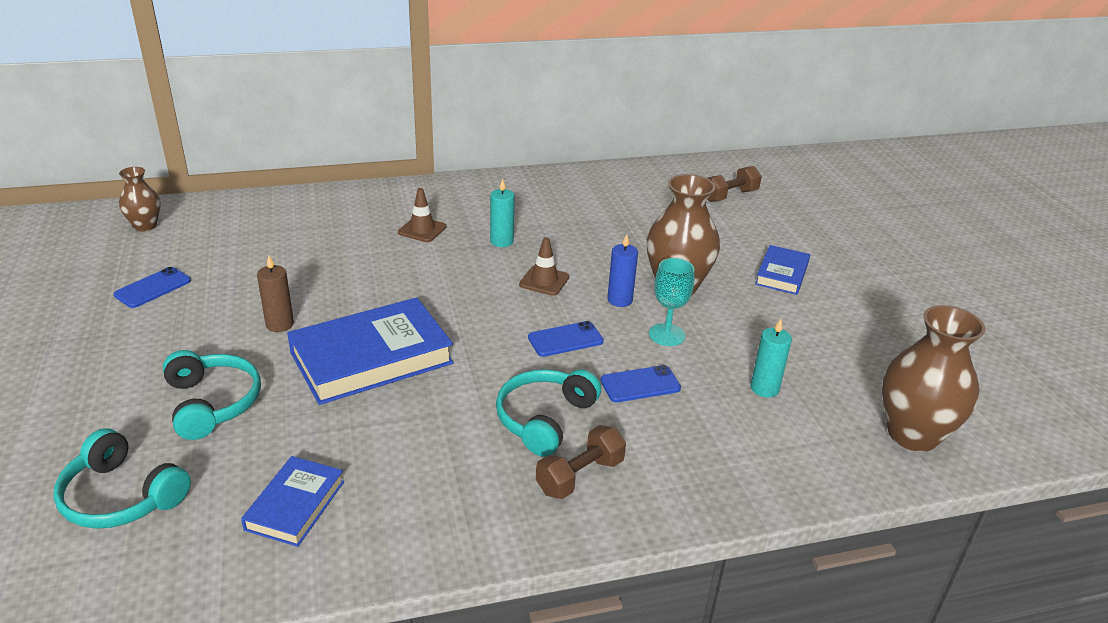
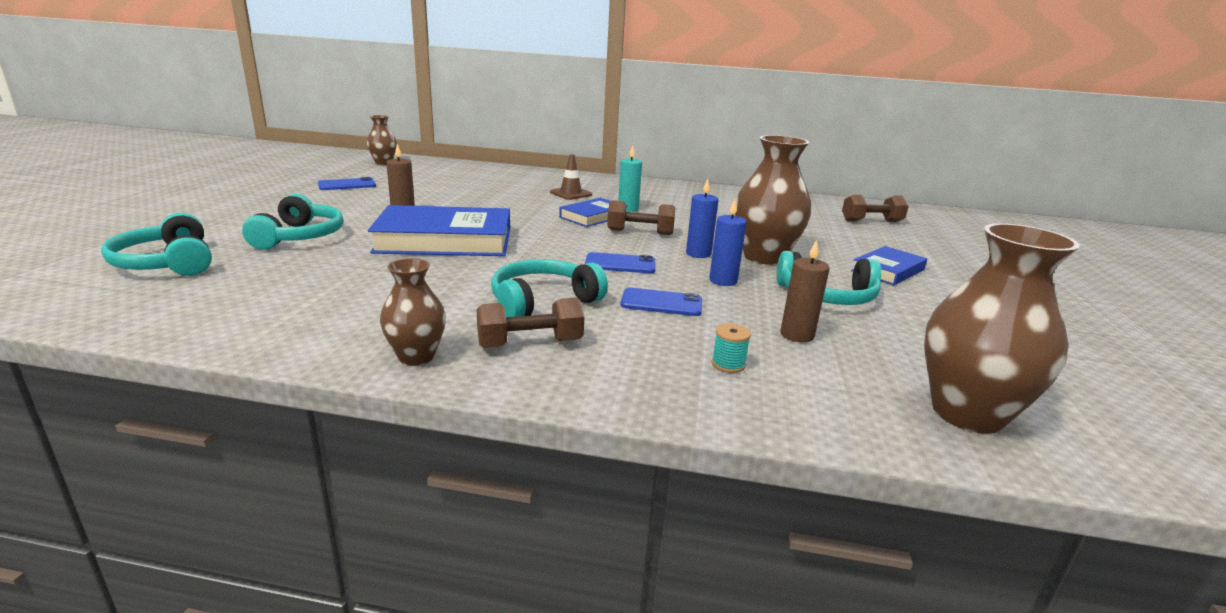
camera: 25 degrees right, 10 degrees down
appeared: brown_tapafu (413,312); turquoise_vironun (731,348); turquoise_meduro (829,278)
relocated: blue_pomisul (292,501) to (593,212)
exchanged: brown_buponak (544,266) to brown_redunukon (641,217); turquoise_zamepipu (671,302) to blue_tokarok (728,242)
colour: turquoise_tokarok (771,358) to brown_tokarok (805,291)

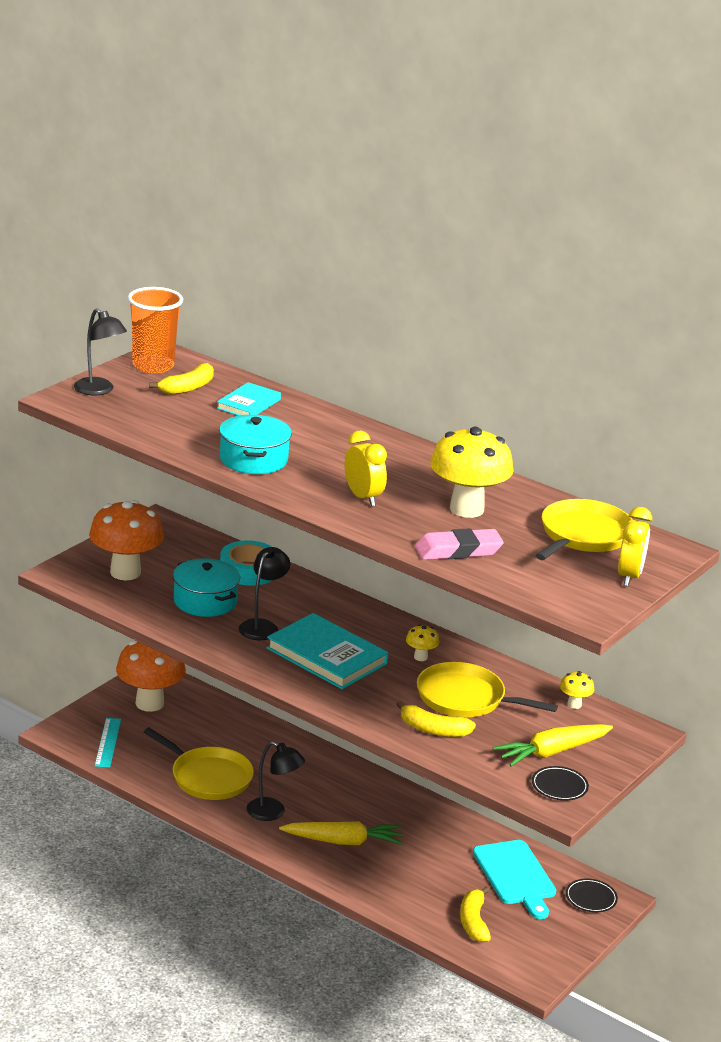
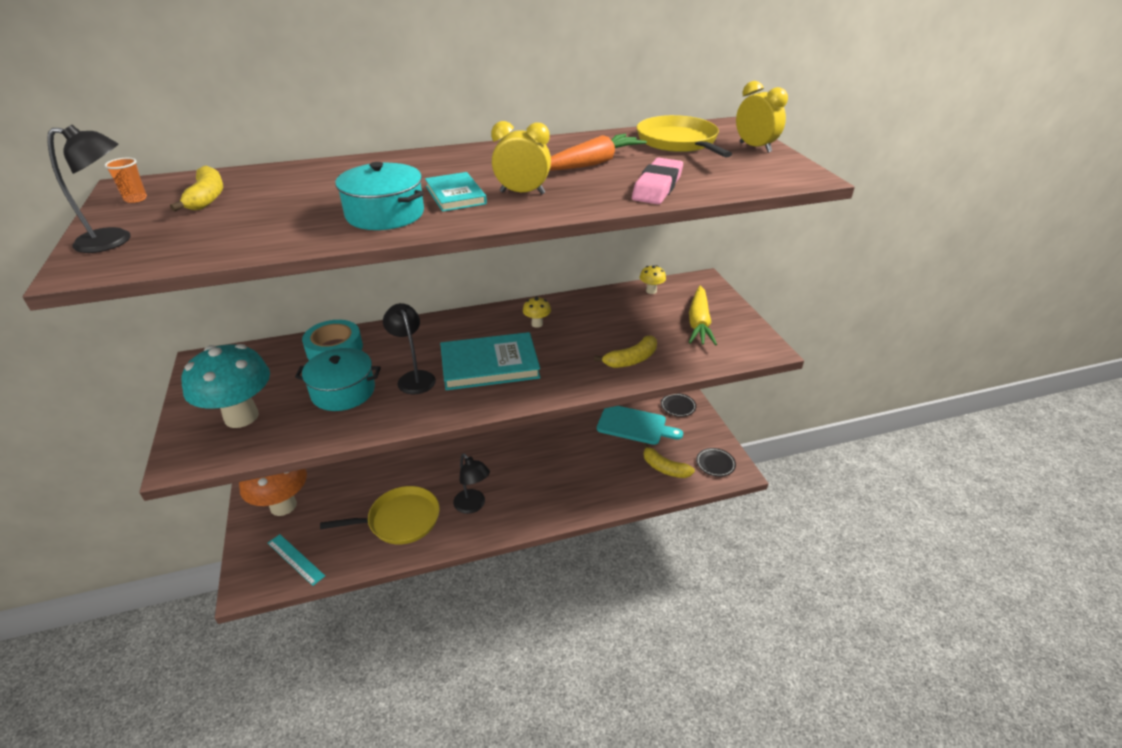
camera: 50 degrees left, 10 degrees up
missing: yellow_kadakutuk (341,833); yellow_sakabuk (487,689)
relocated: turquoise_pomisul (249,399) to (456,192); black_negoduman (560,783) to (716,462)
exchanged: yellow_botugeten (472,472) to orange_kadakutuk (598,152)
colour: orange_botugeten (126,540) to turquoise_botugeten (225,386)
spun: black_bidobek (276,781) = (471,483) 75 degrees clockwise
size: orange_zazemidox (155,330) = (125,180) x0.43

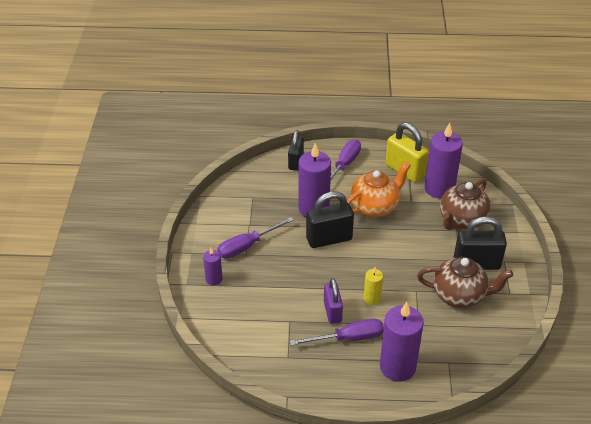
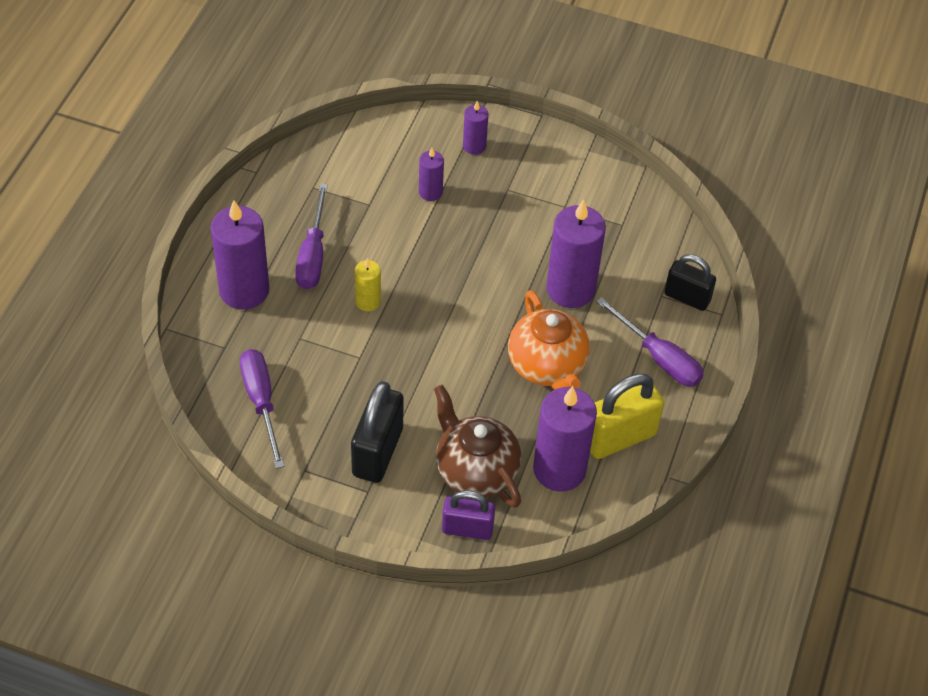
camera: 105 degrees right, 10 degrees up
missing: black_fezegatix (330,219); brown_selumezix (465,282)
appeared: purple_tokarok (431,174)
relocated: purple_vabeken (255,238) to (262,409); purple_fezegatix (333,301) to (468,515)

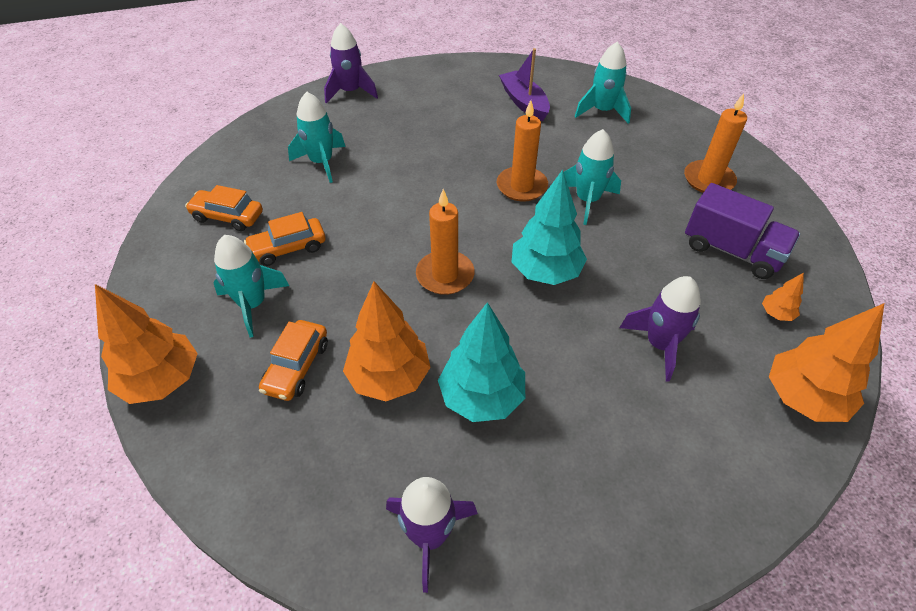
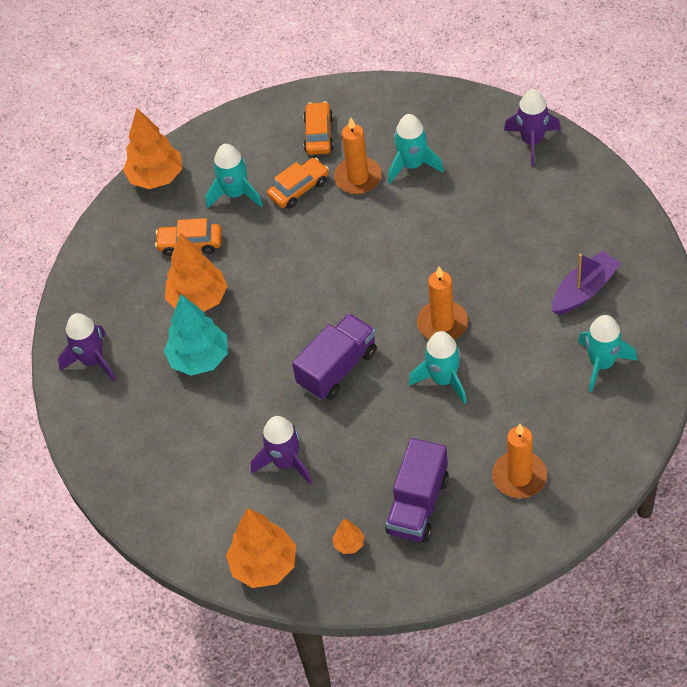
camera: 80 degrees right, 5 degrees up
relocated: orange_tokarok (445,242) to (358,155)
exchanged: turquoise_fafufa (549,227) to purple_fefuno (334,356)
spun: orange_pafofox (285,239) = (298,183) 90 degrees clockwise

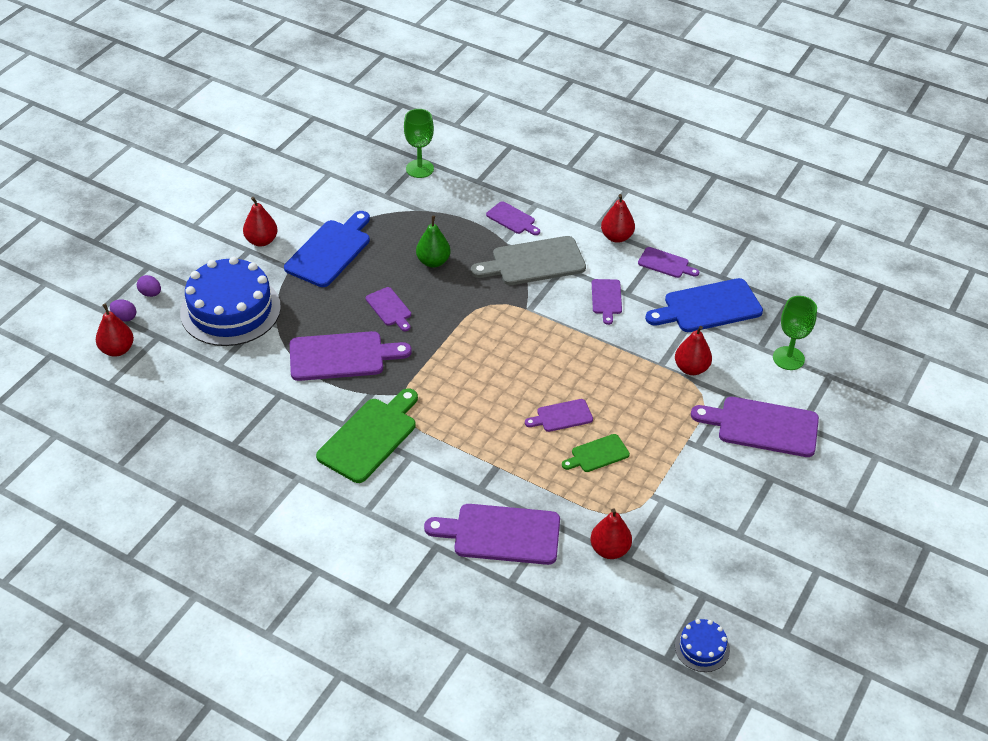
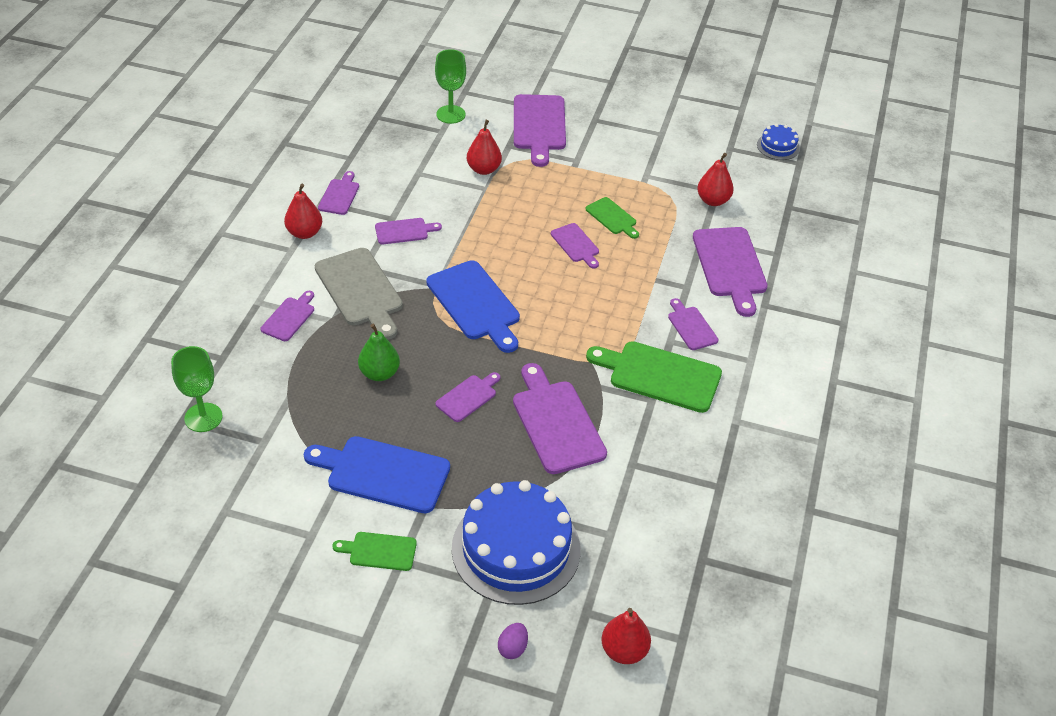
camera: 105 degrees left, 0 degrees up
missing: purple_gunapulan (123,311)
appeared: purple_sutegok (693,324)
relocated: blue_sutegok (704,305) to (473,306)
exchanged: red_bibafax (260,221) to green_sutegok (375,551)

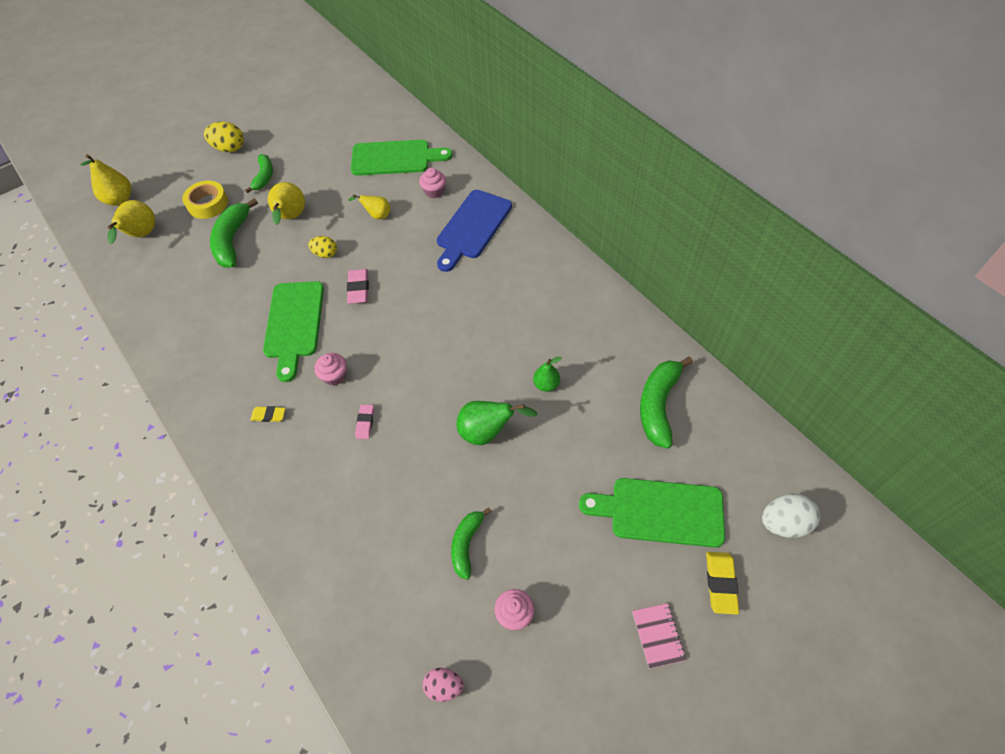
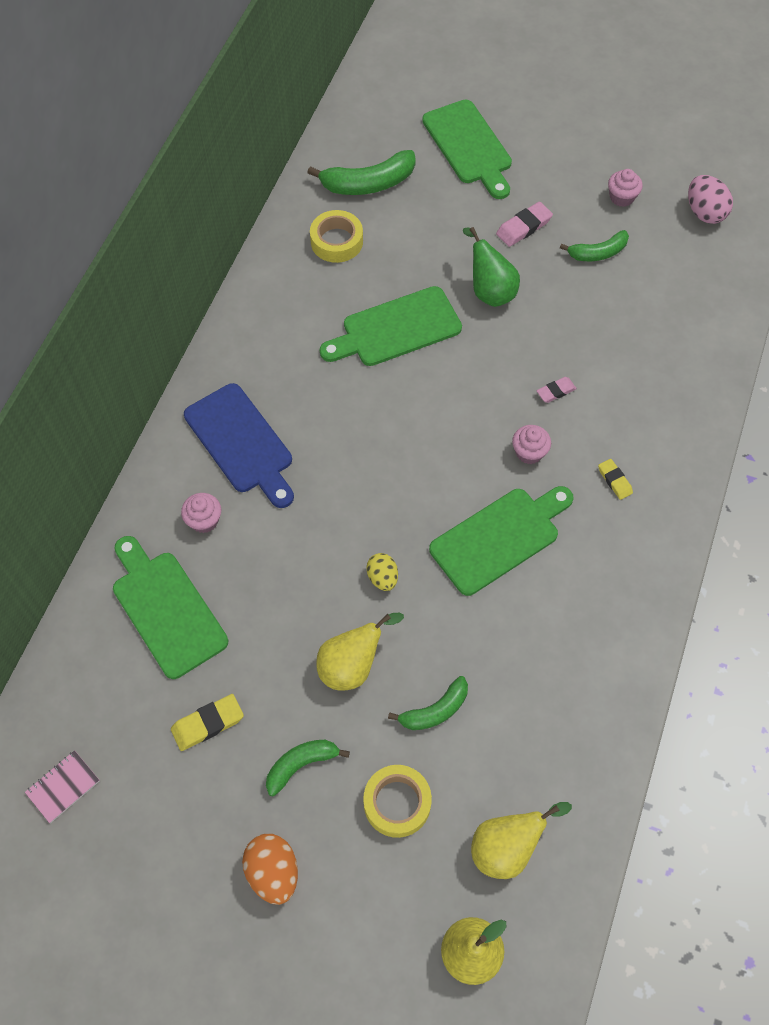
camera: 125 degrees left, 5 degrees up
missing: yellow_bibafax (369,206); green_bibafax (547,374); white_gunapulan (791,516)
appeared: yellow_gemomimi (336,236); green_sutegok (390,326)
relocated: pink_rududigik (358,286) to (524,224); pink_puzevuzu (659,636) to (62,786); yellow_rududigik (722,583) to (207,722)
colour: yellow_gunapulan (224,137) to orange_gunapulan (270,869)
spun: blue_sutegok (474,231) = (239,445) 60 degrees clockwise
size: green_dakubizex (234,232) = (428,703) x0.63; pink_gunapulan (443,685) = (710,199) x1.53

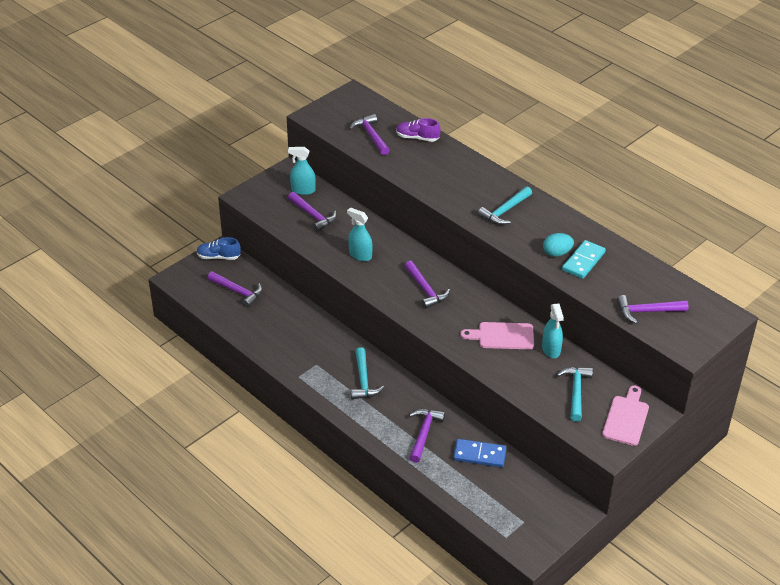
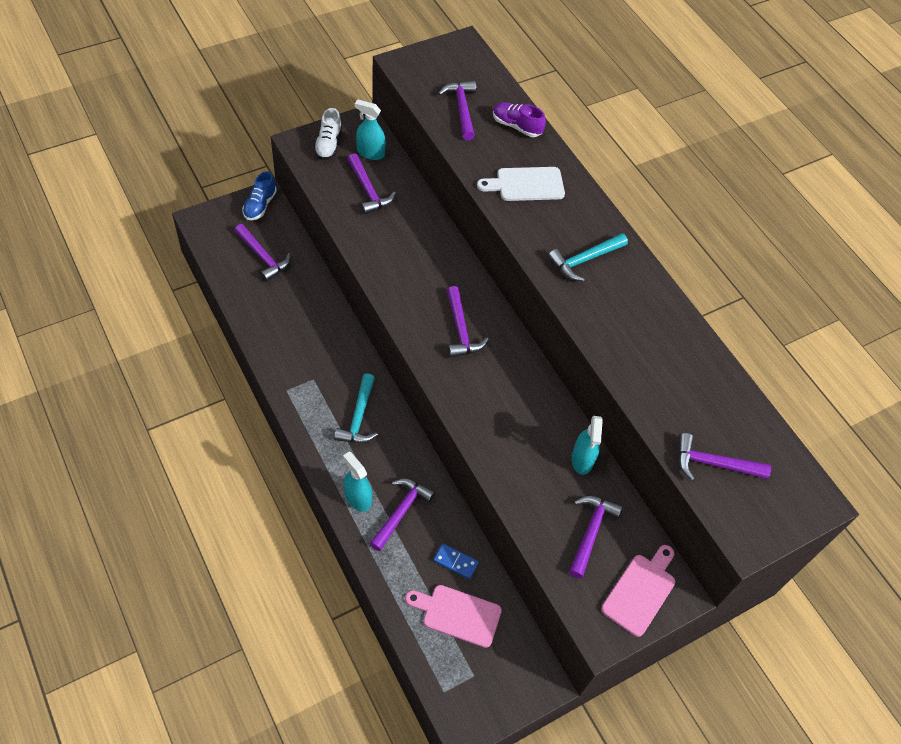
camera: 10 degrees right, 15 degrees up
missing: turquoise_gunapulan (558,245); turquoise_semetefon (584,259)
appeared: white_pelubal (328,134); white_sutegok (521,184)
relocated: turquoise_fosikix (360,234) to (357,482); pink_sutegok (497,335) to (453,616)
colour: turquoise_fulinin (575,394) to purple_fulinin (596,537)
spun: blue_pelubal (218,248) = (259,195) 90 degrees counterclockwise
size: blue_semetefon (479,453) = (456,561) x0.66

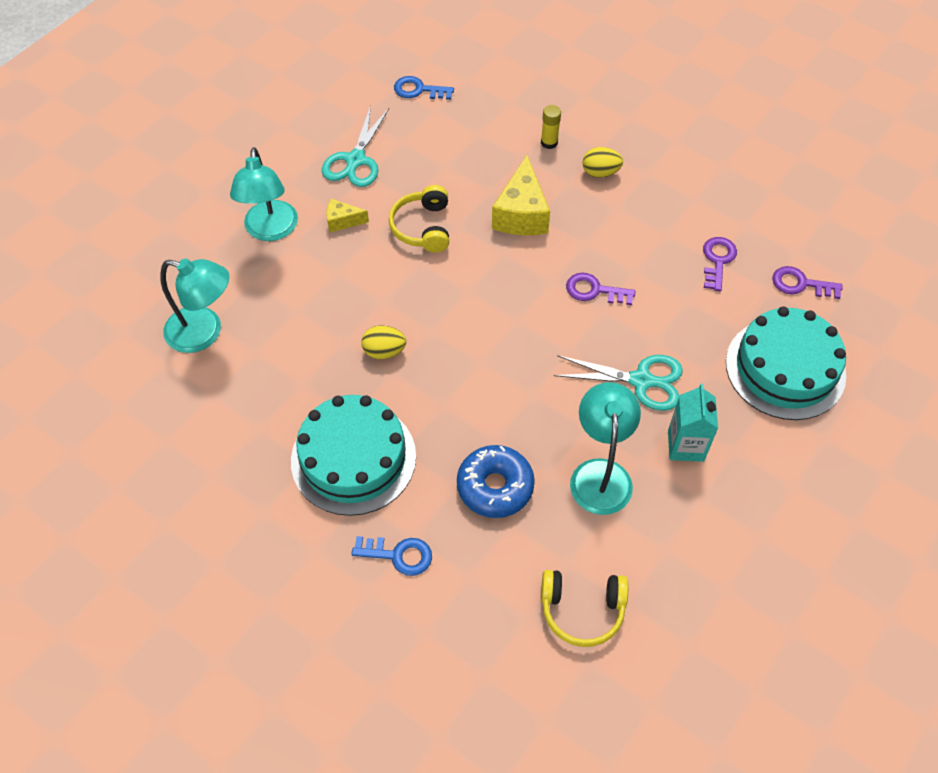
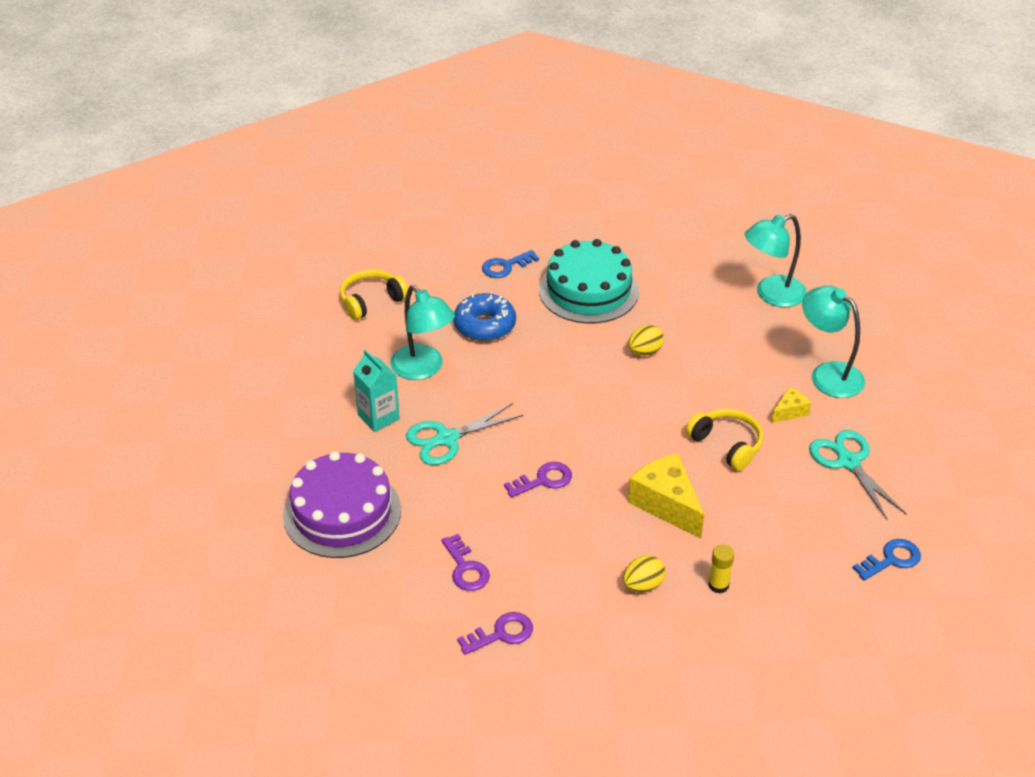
camera: 140 degrees right, 15 degrees down
relocated: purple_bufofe (807,282) to (495,633)
colour: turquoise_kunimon (786,363) to purple_kunimon (342,504)

